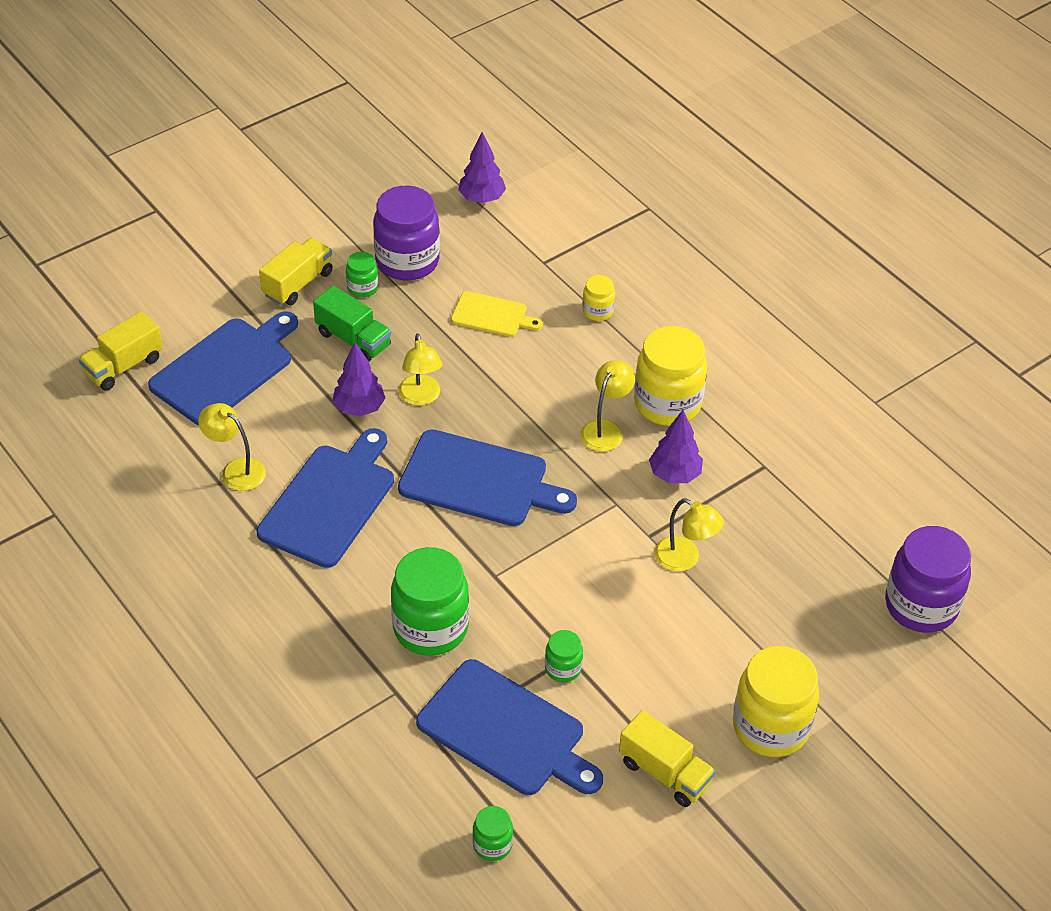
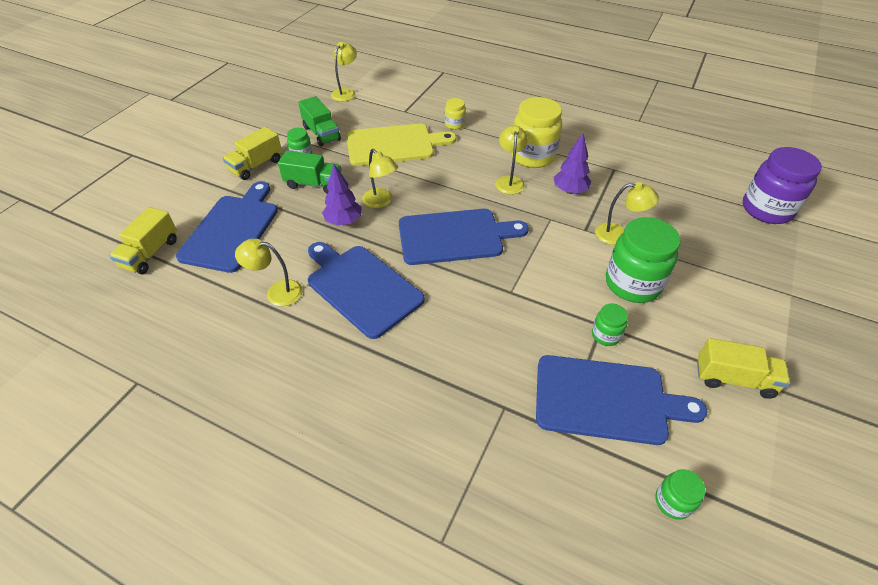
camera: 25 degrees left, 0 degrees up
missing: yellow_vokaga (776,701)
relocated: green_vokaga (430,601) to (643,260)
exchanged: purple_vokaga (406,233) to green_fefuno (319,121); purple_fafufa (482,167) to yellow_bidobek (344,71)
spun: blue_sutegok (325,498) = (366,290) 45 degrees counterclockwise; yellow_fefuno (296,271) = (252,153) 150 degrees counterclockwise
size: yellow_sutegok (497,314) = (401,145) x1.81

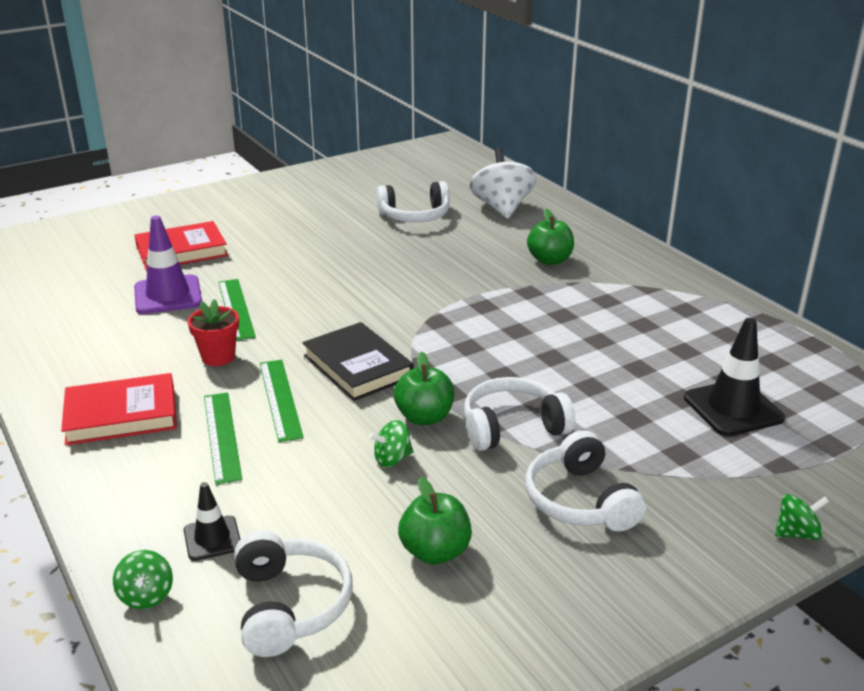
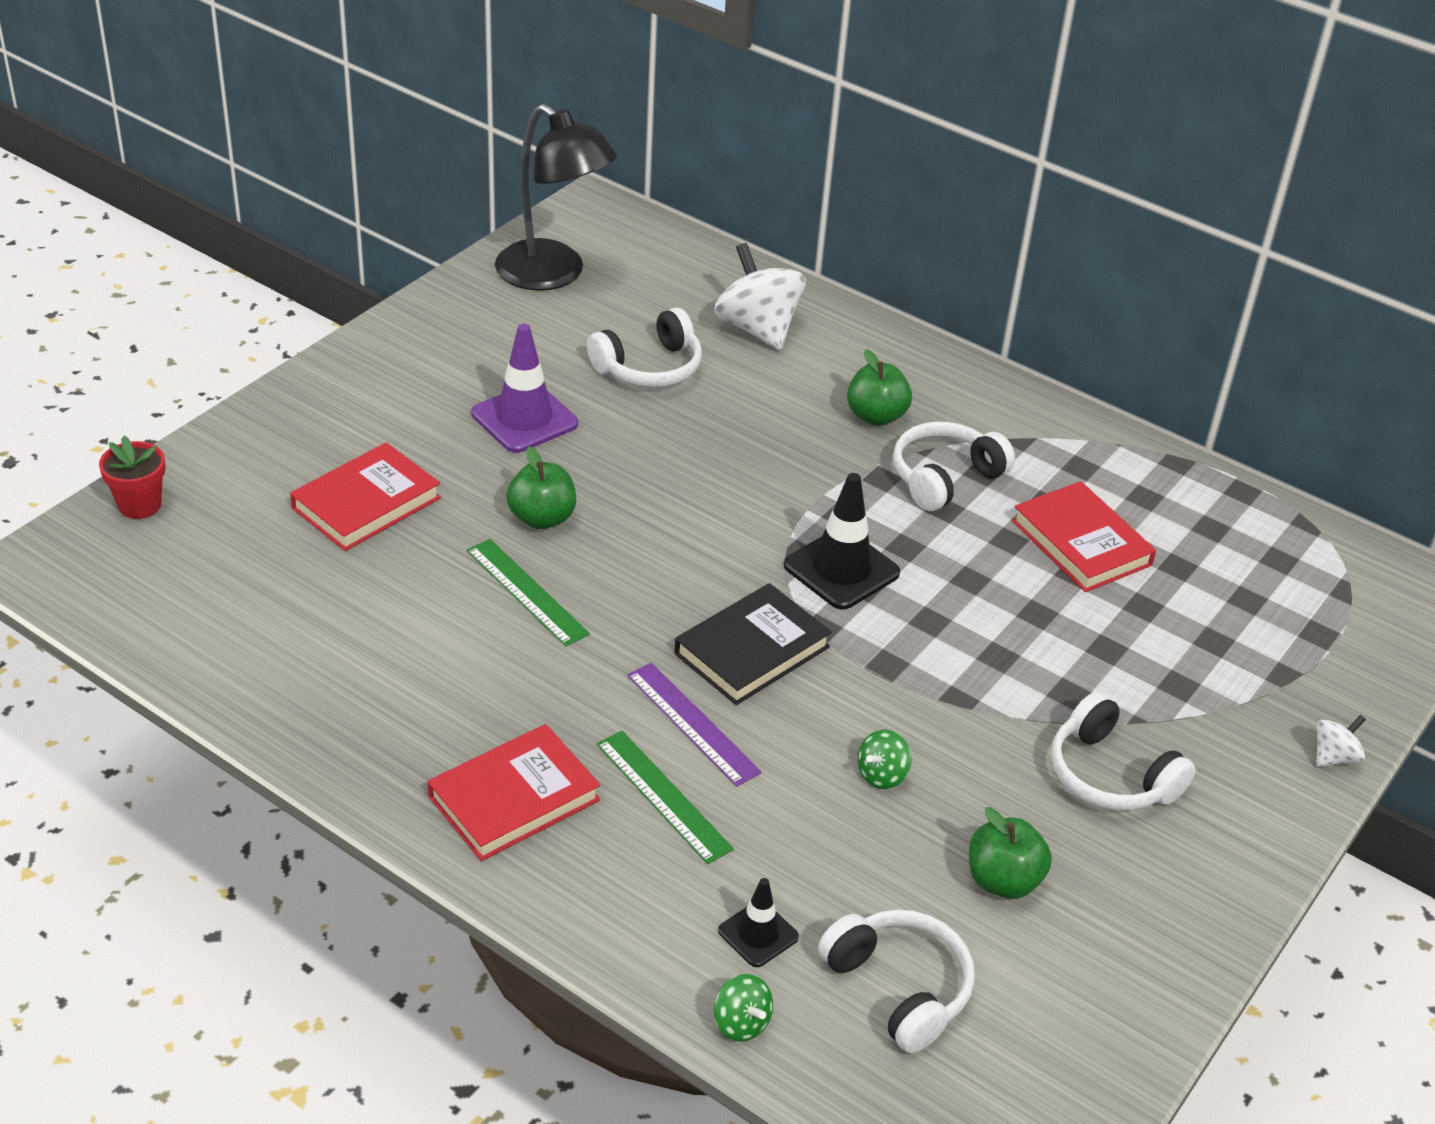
camera: 25 degrees left, 10 degrees up
appeared: black_bidobek (556,197); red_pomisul (1084,536)
relocated: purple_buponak (168,265) to (524,388); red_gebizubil (213,332) to (132,477); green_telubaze (424,388) to (541,488); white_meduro (519,414) to (954,466); black_buponak (734,377) to (842,541)
colour: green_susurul (282,401) to purple_susurul (694,724); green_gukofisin (802,517) to white_gukofisin (1341,741)
spun: black_pomisul (358,361) = (753,644) 75 degrees counterclockwise

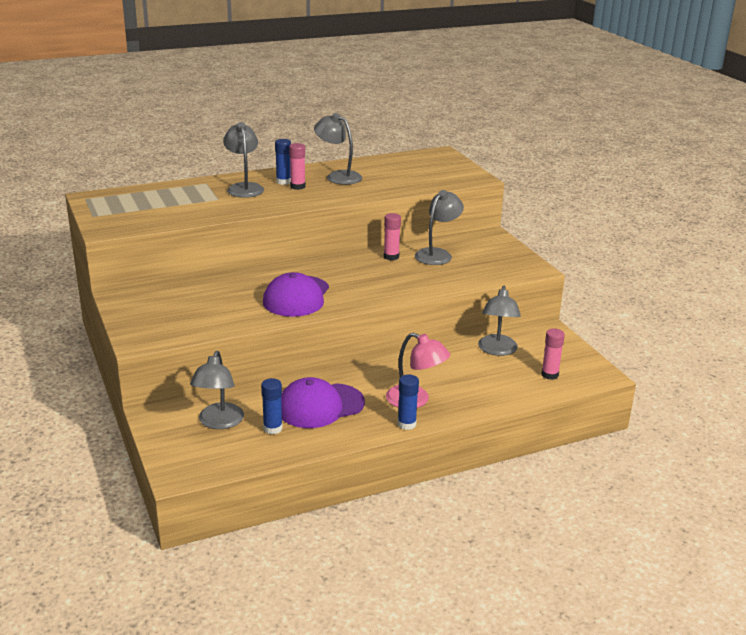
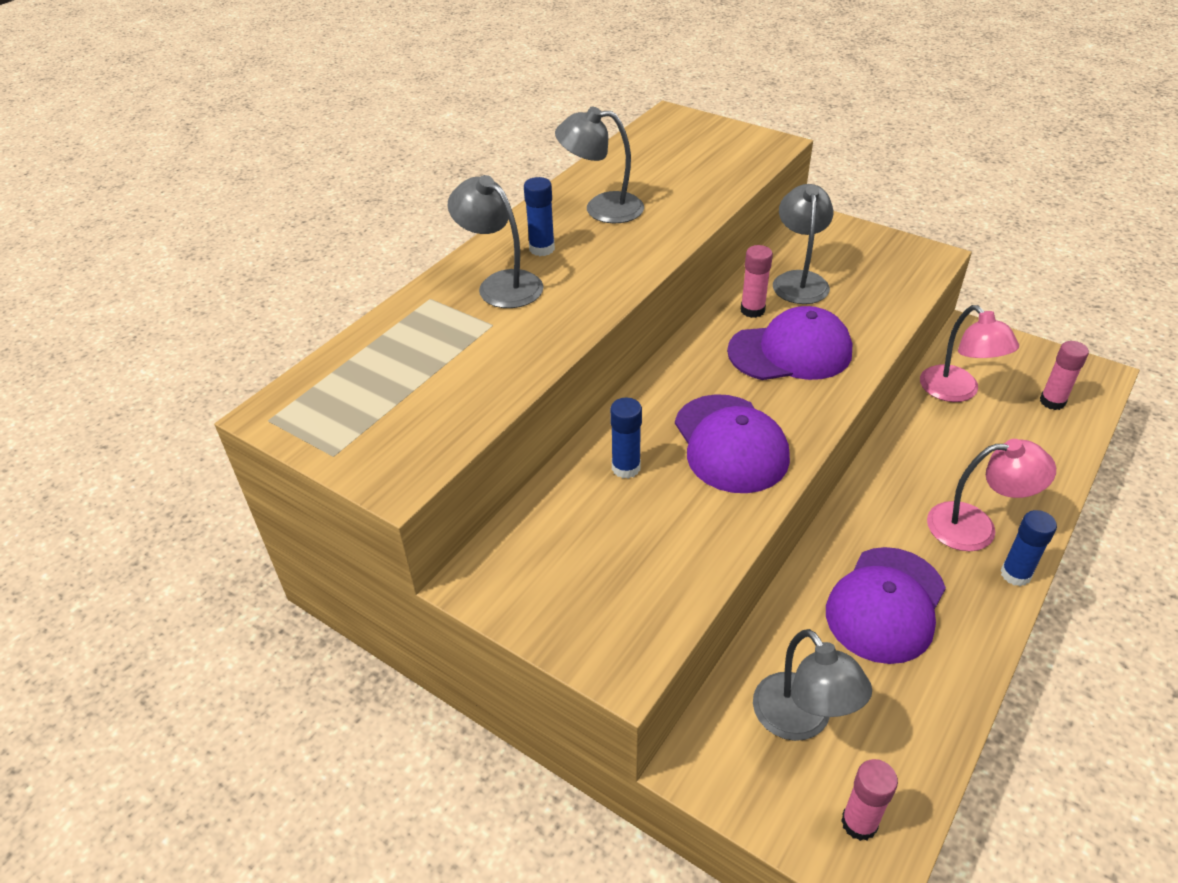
camera: 30 degrees left, 15 degrees up
appeared: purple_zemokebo (789,343)
relocated: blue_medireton (272,406) to (626,438); pink_medireton (297,166) to (869,800)
colour: grey_bidobek (499,321) to pink_bidobek (969,353)

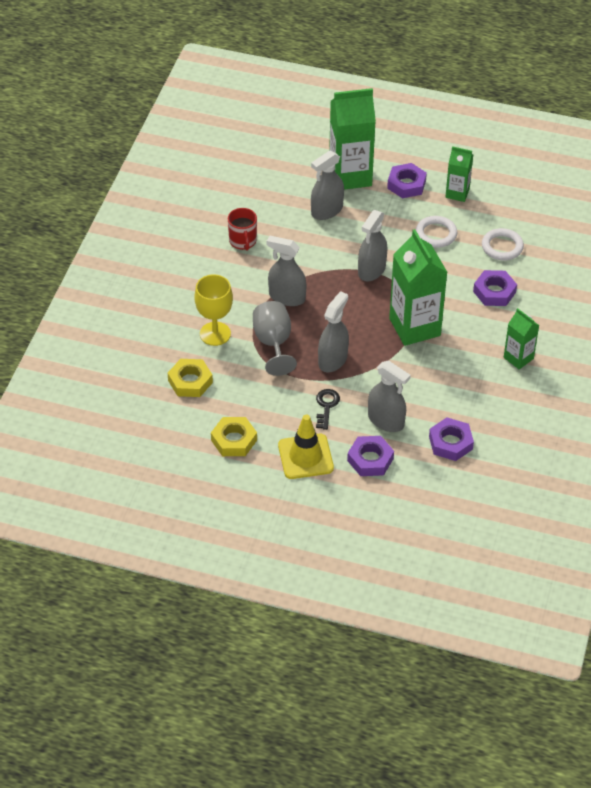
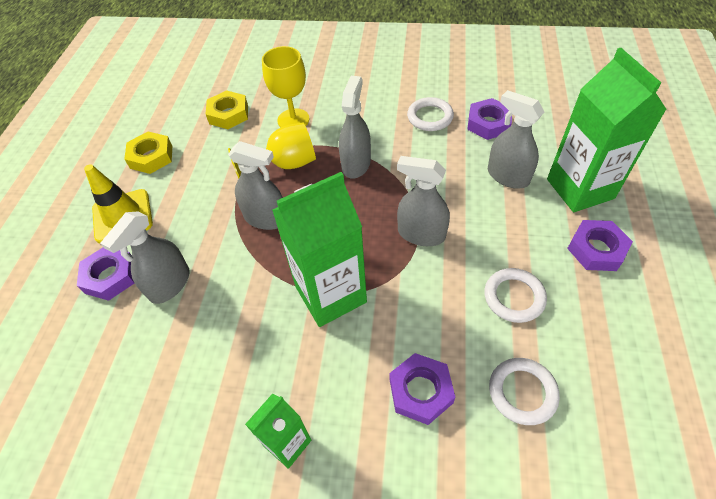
camera: 85 degrees right, 5 degrees up
missing: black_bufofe (328,409); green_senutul (459,174)
relocated: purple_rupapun (451,439) to (489,119)
exchanged: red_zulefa (242,229) to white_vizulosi (430,114)
colour: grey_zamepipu (275,338) to yellow_zamepipu (272,150)

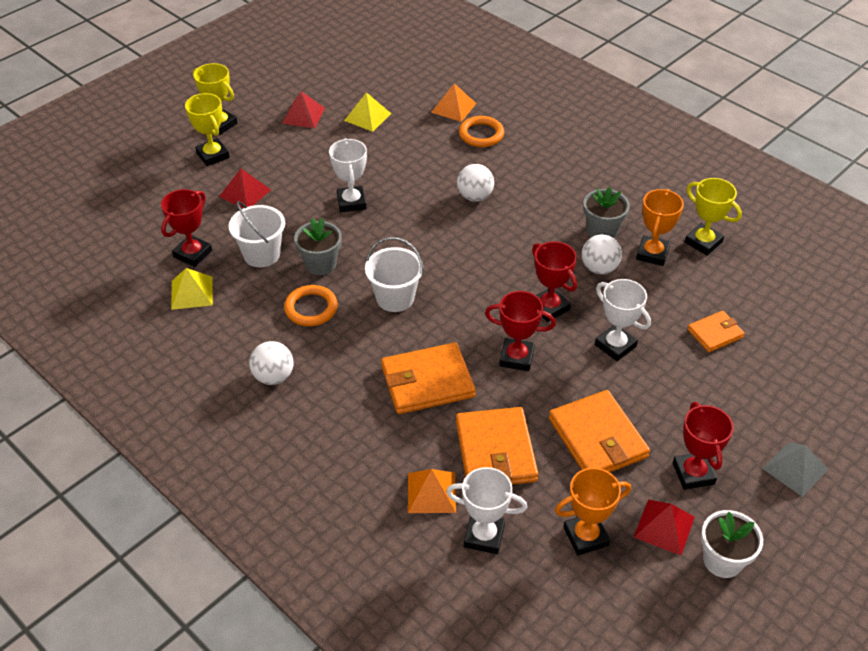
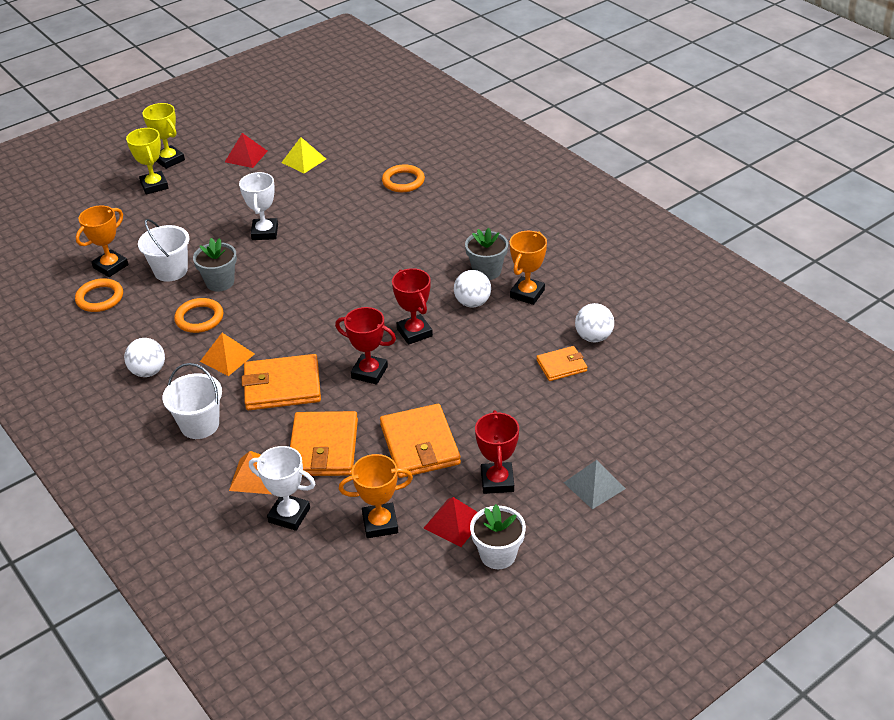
camera: 10 degrees right, 5 degrees down
missing: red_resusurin (245,188); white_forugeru (623,320); yellow_forugeru (713,216)
relocated: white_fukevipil (394,274) to (192,401); orange_resusurin (454,102) to (227,354); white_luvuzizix (475,183) to (594,322)
exchanged: yellow_resusurin (192,289) to orange_vizulosi (99,295)
colour: red_forugeru (186,228) to orange_forugeru (102,241)

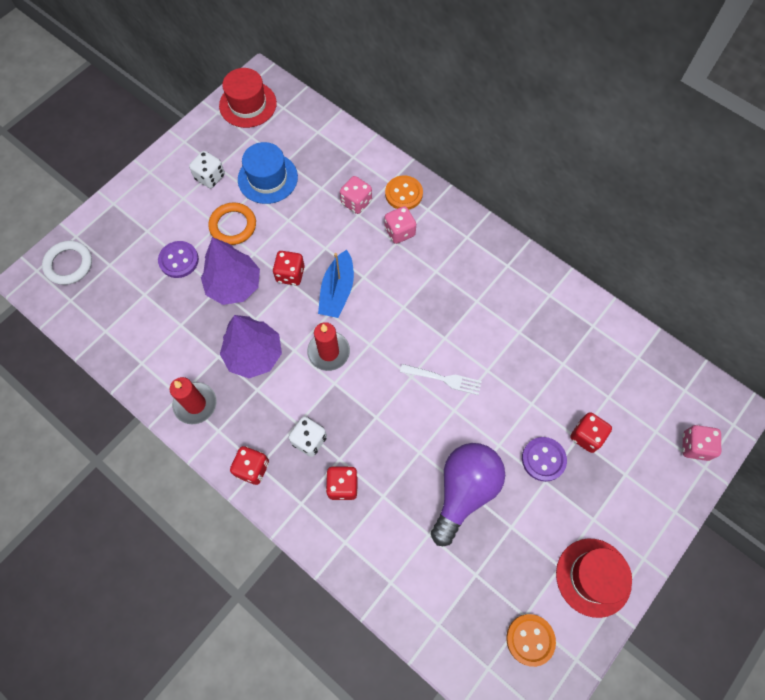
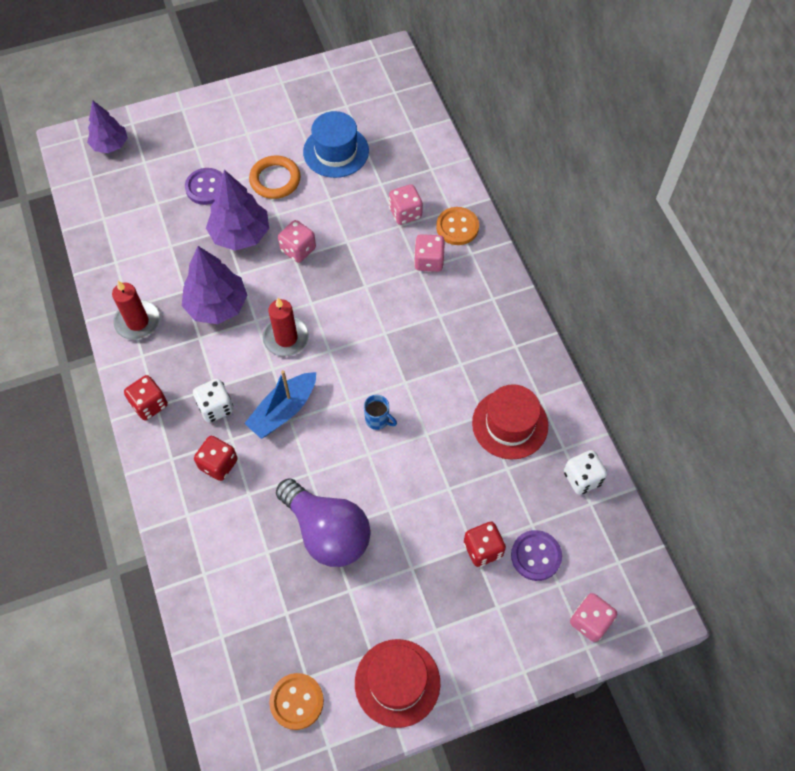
camera: 30 degrees right, 5 degrees down
relocated: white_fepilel (207,169) to (585,472); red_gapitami (248,98) to (510,422); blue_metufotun (336,284) to (280,404); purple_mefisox (544,459) to (536,555)
exchanged: white_vizulosi (67,263) to purple_fafufa (107,126); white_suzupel (441,379) to blue_zulefa (380,412)
colour: red_fepilel (288,268) to pink_fepilel (297,241)
spun: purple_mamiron (468,494) = (323,522) 75 degrees clockwise

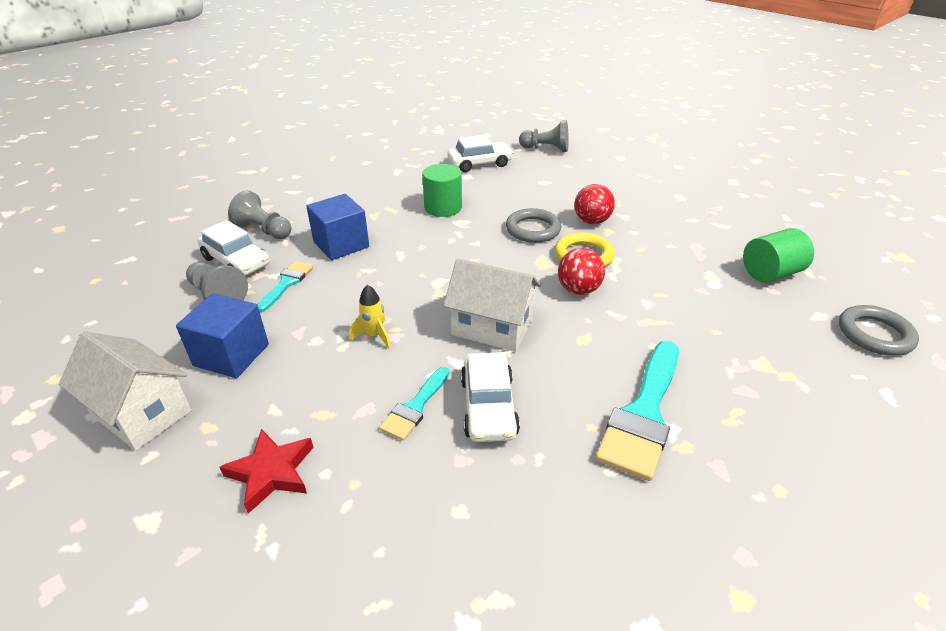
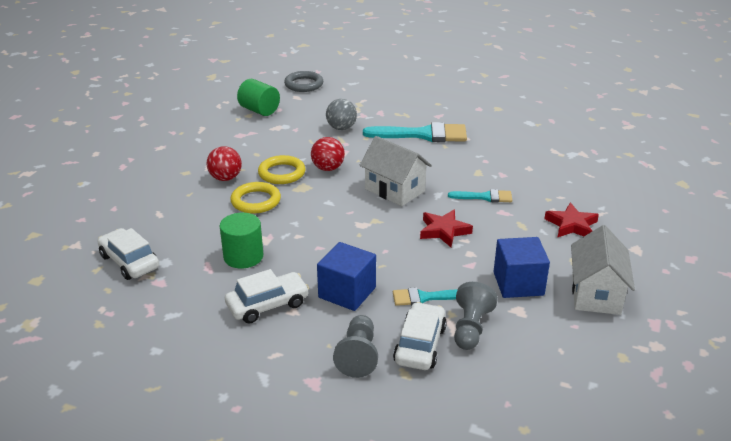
camera: 115 degrees left, 5 degrees down
missing: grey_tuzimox (544,136)
appeared: grey_luvuzizix (341,114)
relocated: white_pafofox (490,397) to (267,296)
exchanged: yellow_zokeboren (370,317) to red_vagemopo (446,228)
colour: grey_vizulosi (533,225) to yellow_vizulosi (256,198)
spun: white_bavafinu (492,305) = (396,171) 45 degrees counterclockwise

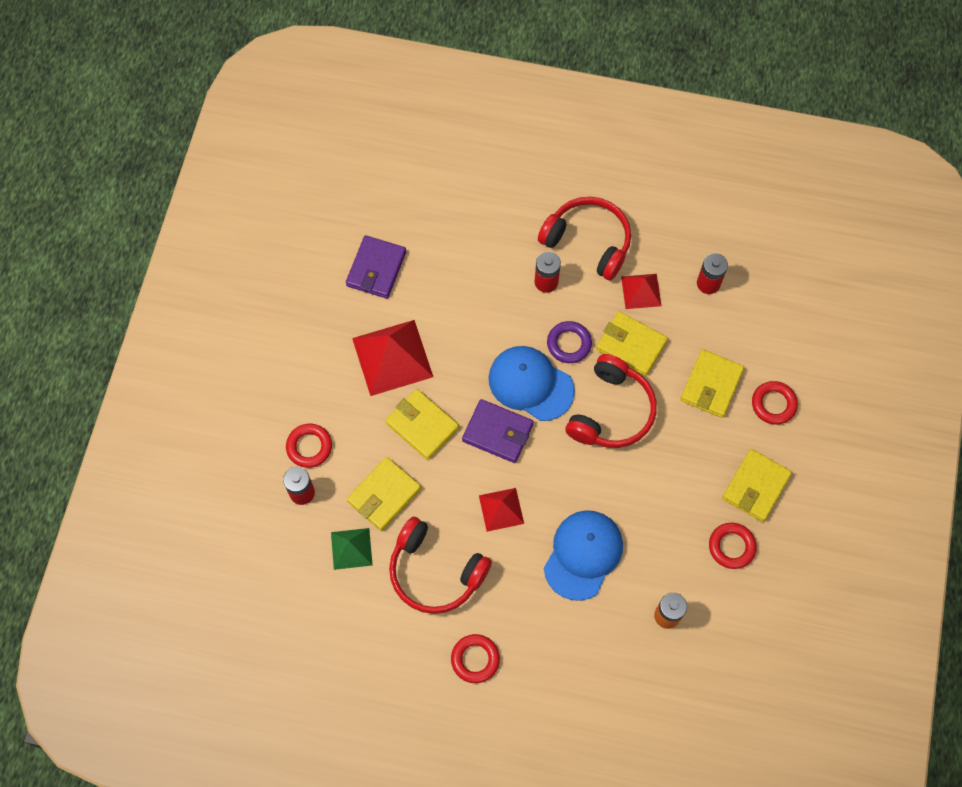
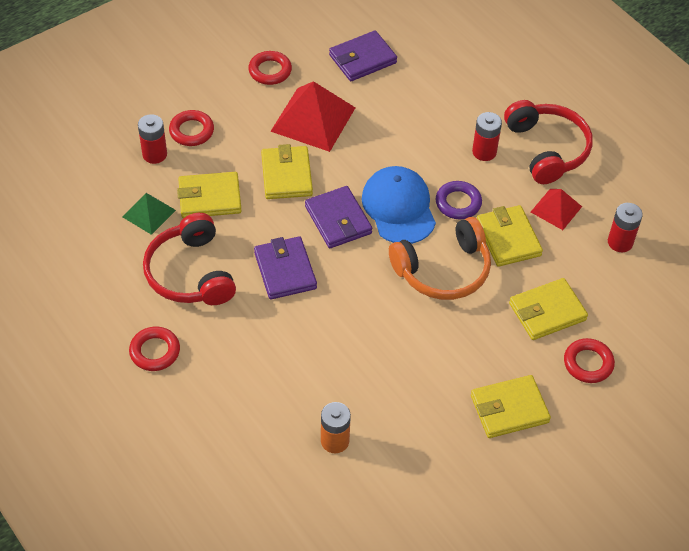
camera: 40 degrees right, 15 degrees down
missing: blue_zemokebo (583,555)
relocated: red_vizulosi (733,546) to (270,68)
exchanged: red_resusurin (501,510) to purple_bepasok (285,267)
colour: red_meduro (611,401) to orange_meduro (440,258)

